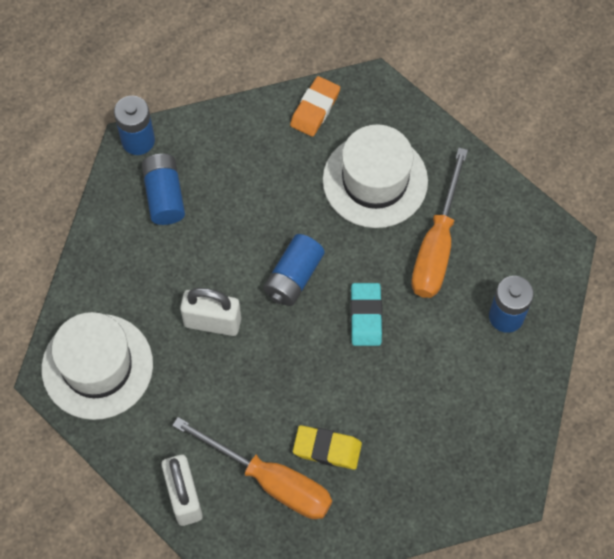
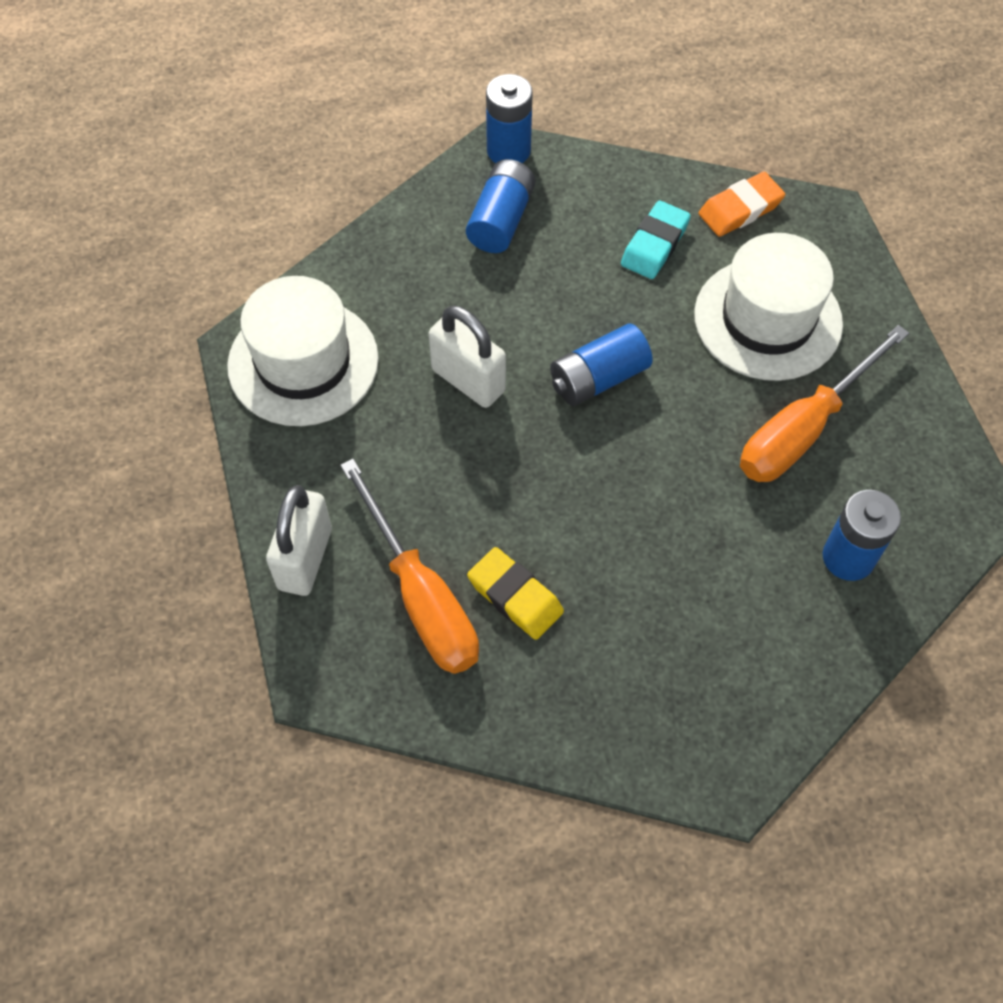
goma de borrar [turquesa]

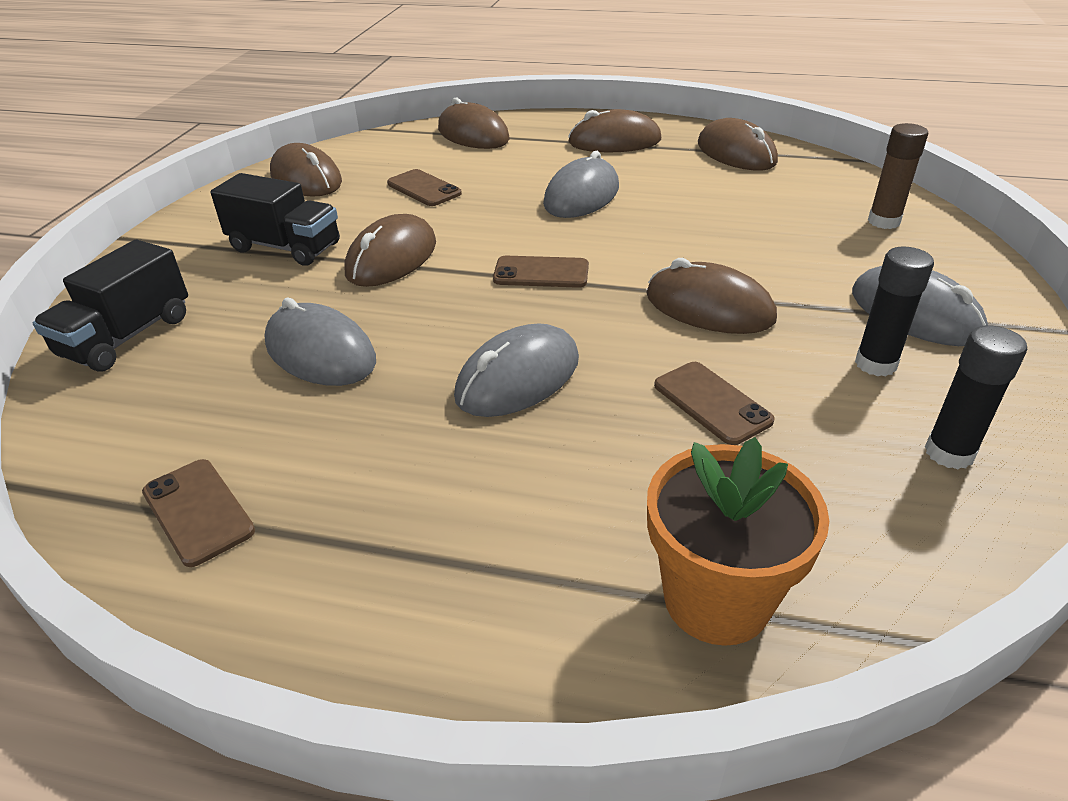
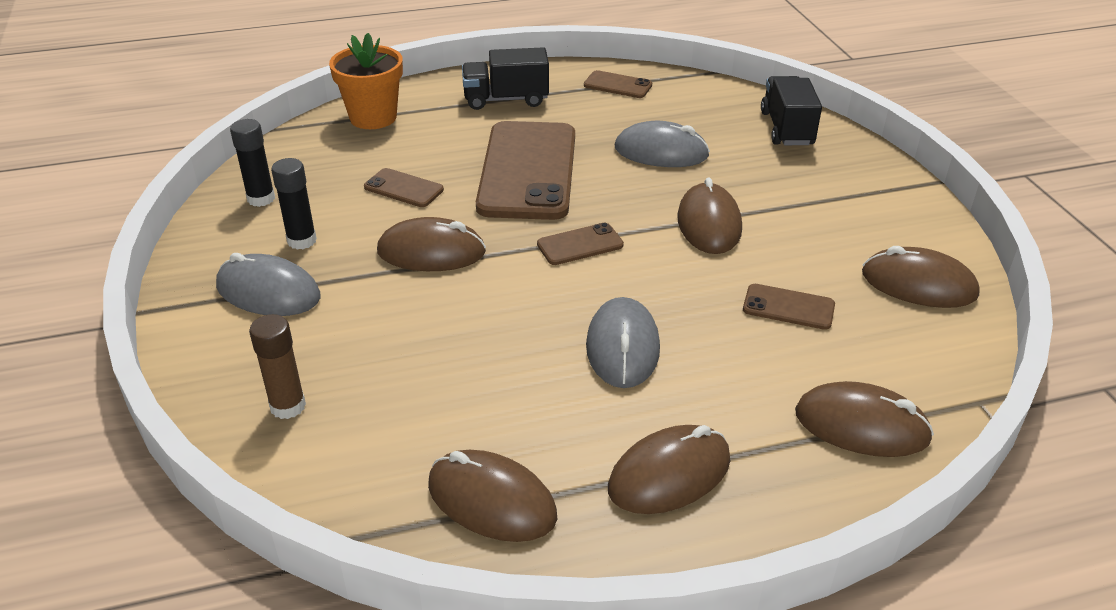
camión [negro] (no. 1 from left); móvil [marrón] (no. 2 from left)

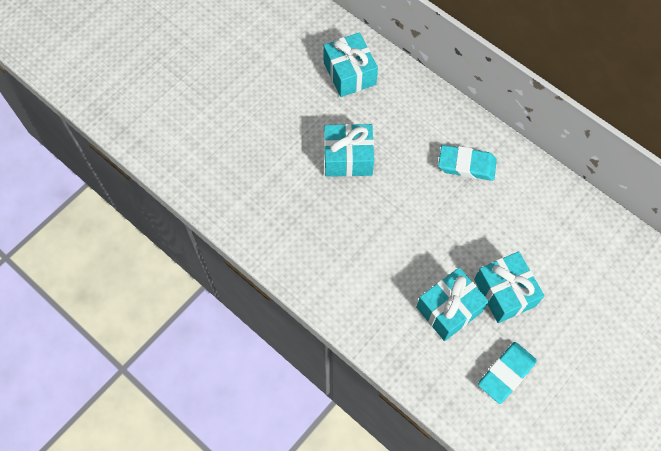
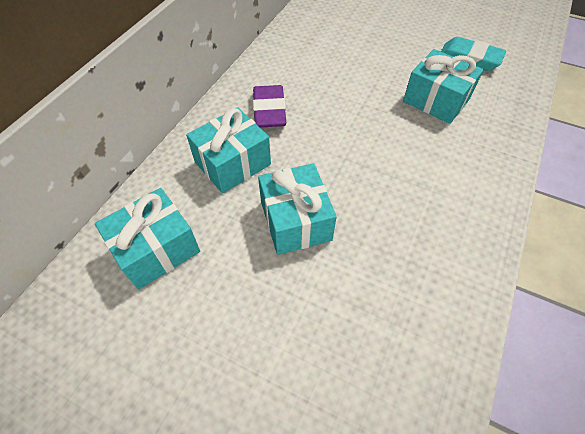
regalo [turquesa] (no. 2 from left); goma de borrar [morado]

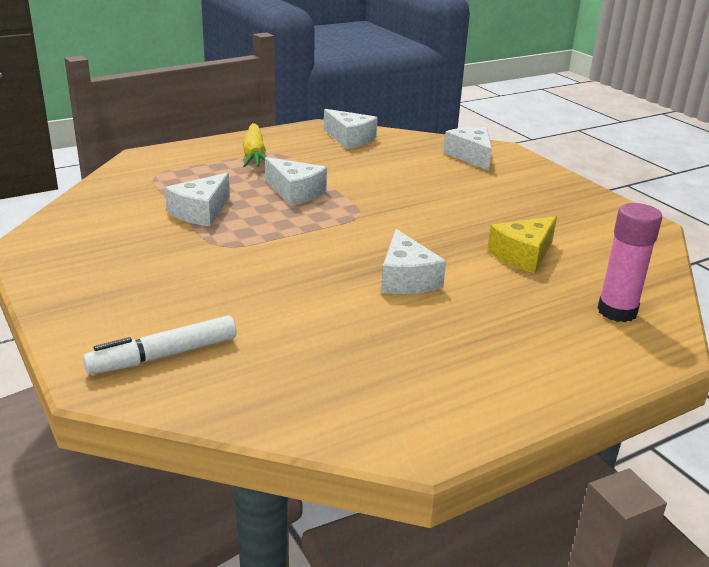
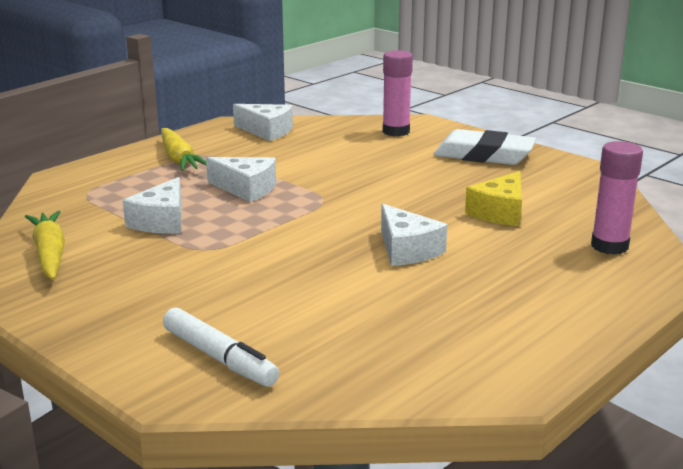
zanahoria [amarillo] (no. 1 from left); rotulador [blanco]; barra de pegamento [rosa] (no. 1 from left); goma de borrar [blanco]

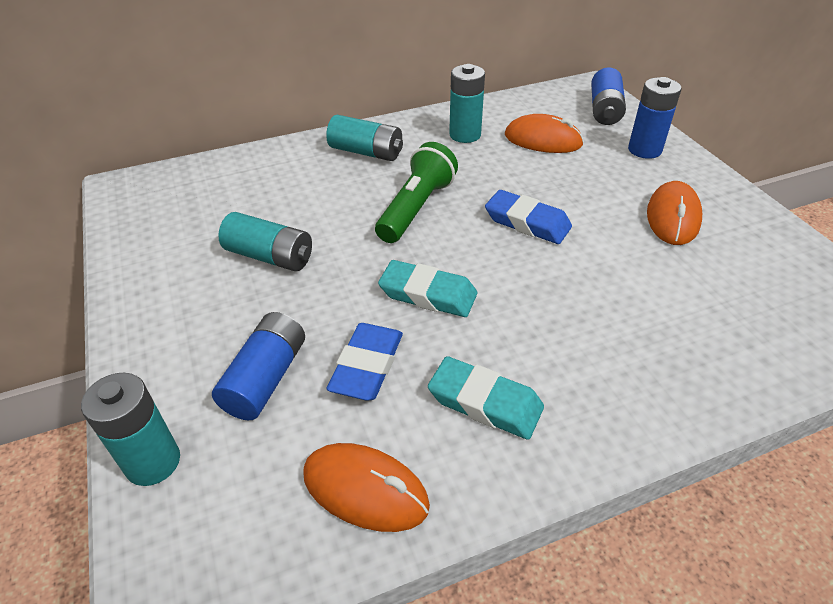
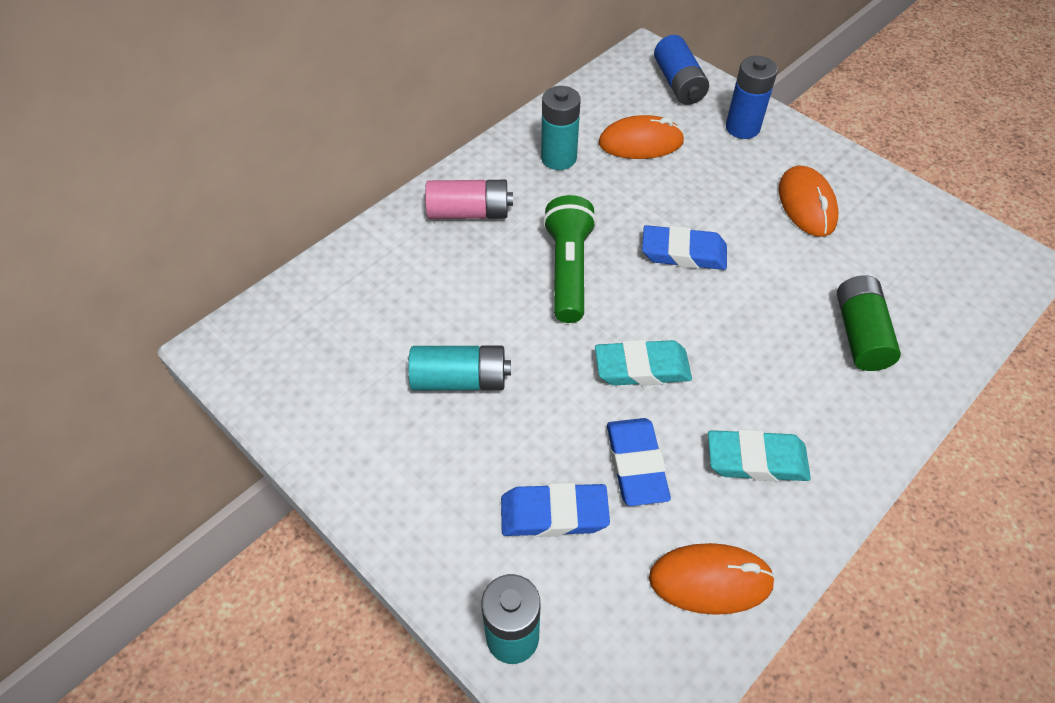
pila [rosa]; goma de borrar [azul] (no. 1 from left); pila [verde]

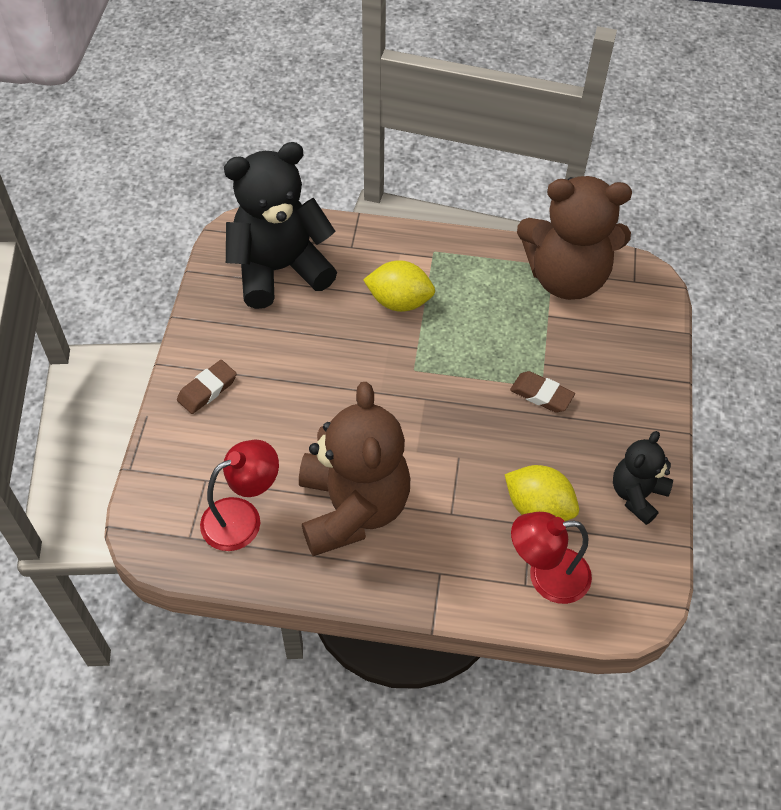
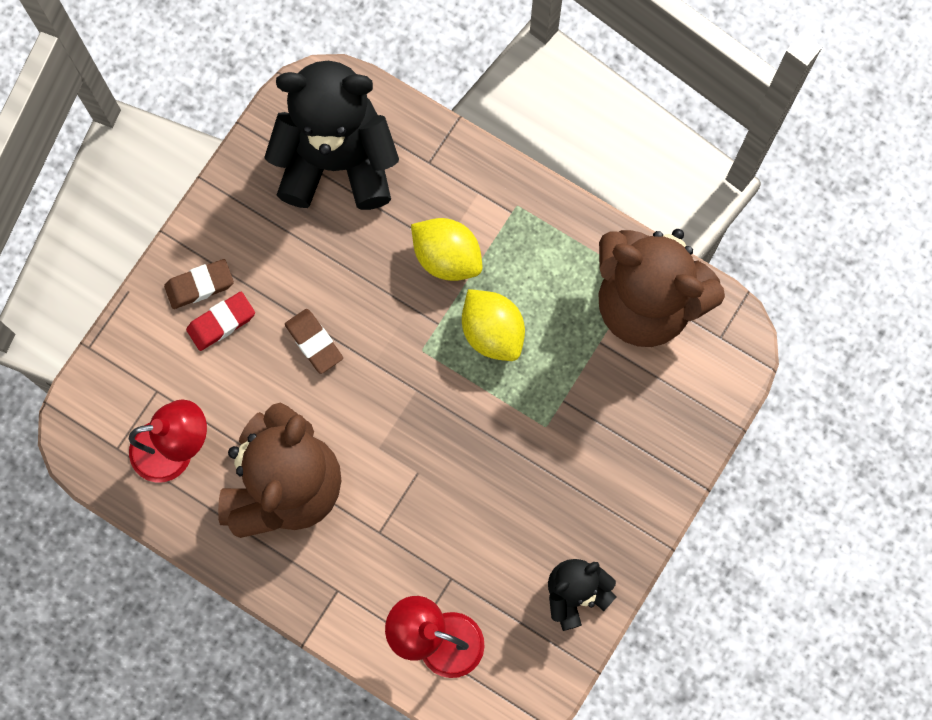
goma de borrar [rojo]; goma de borrar [marrón] (no. 2 from left); limón [amarillo] (no. 2 from left)

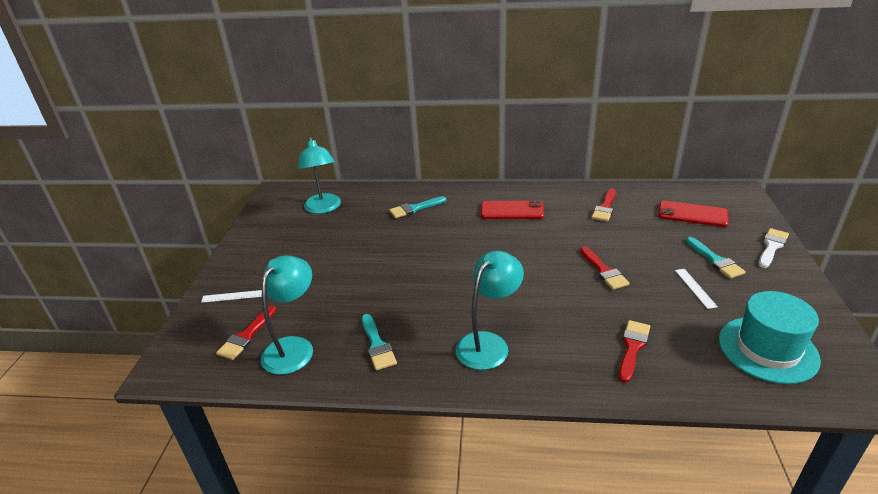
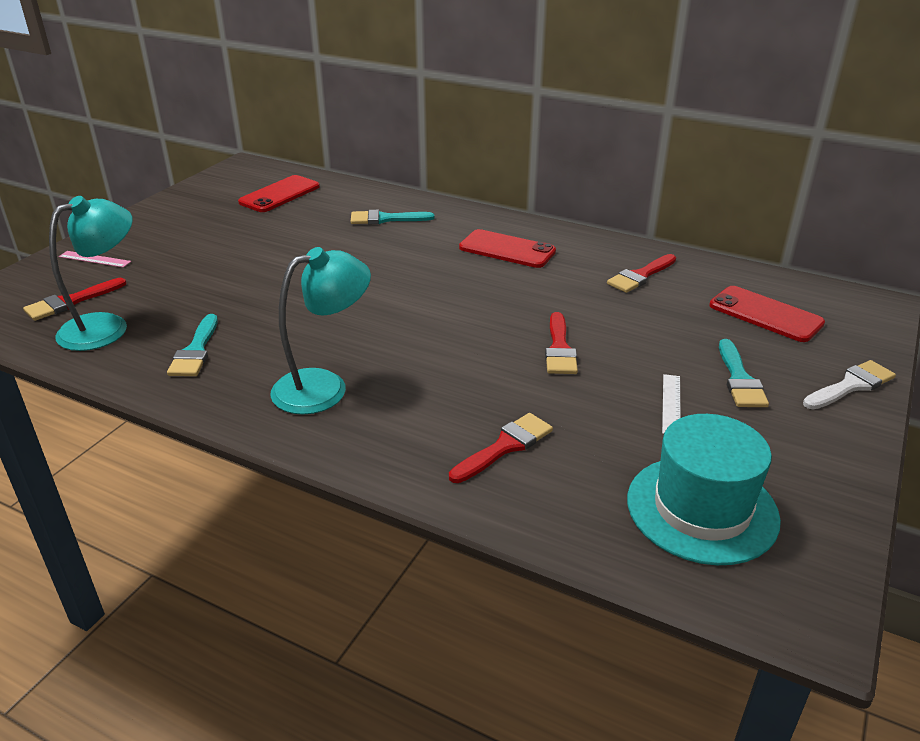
regla [rosa]; móvil [rojo] (no. 1 from left)

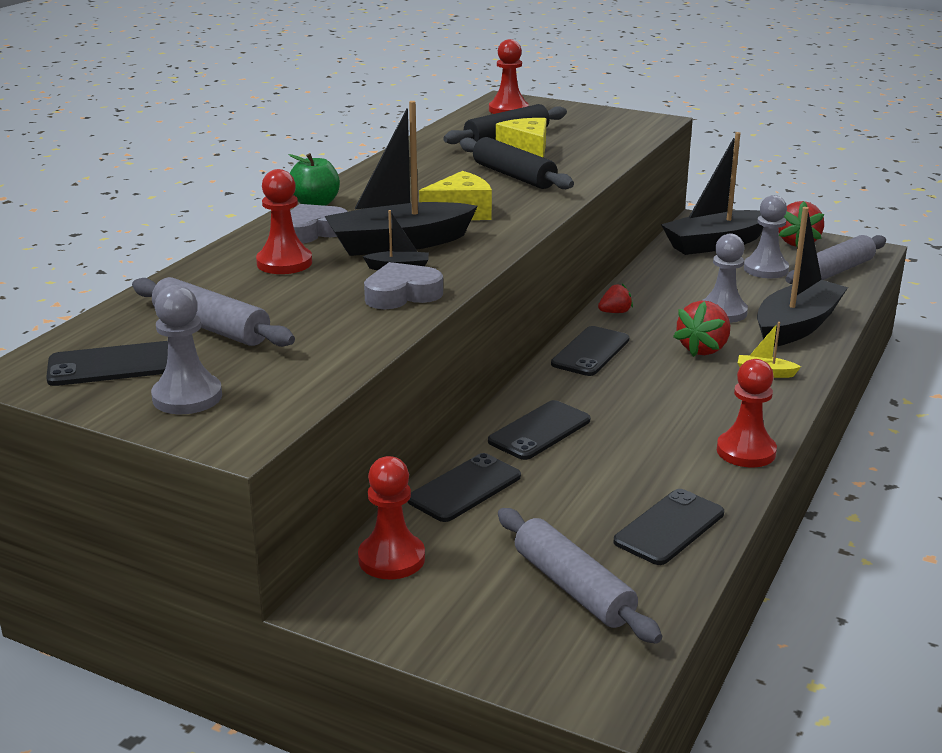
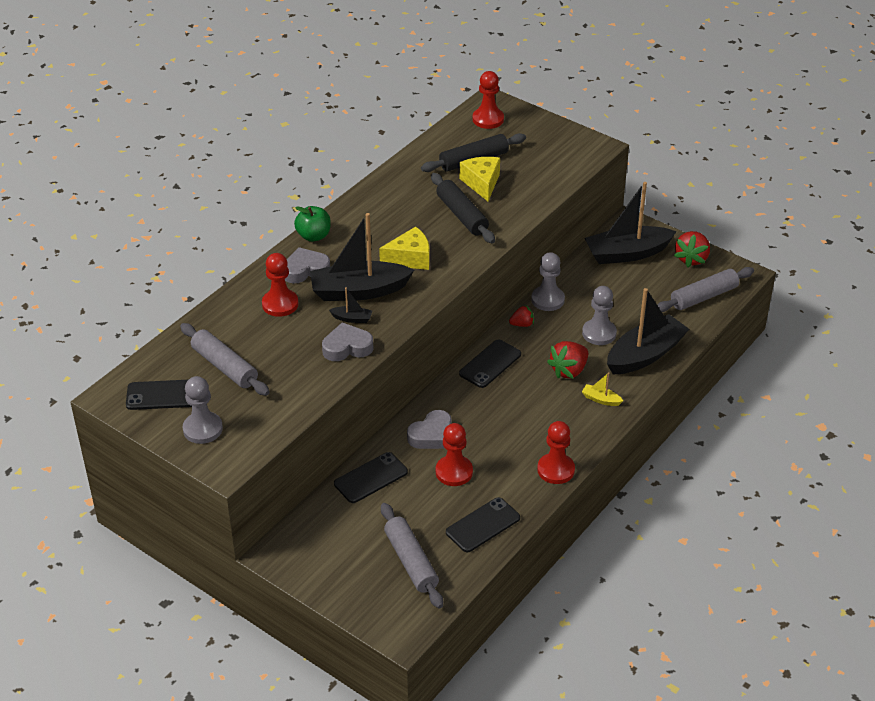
corazón [gris] (no. 3 from left); peón [rojo] (no. 2 from left); peón [gris] (no. 2 from left)

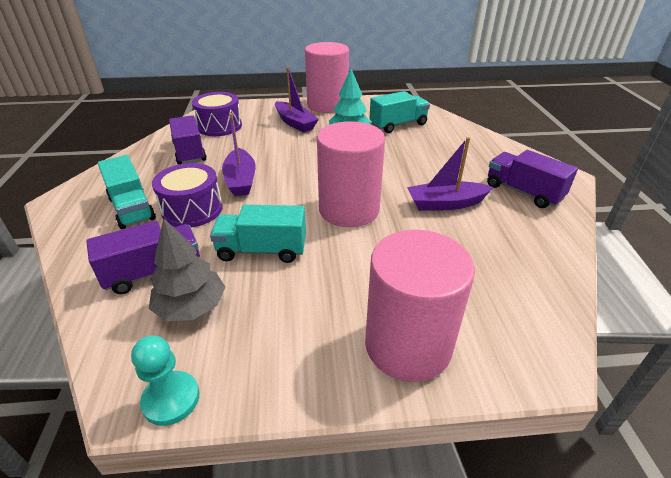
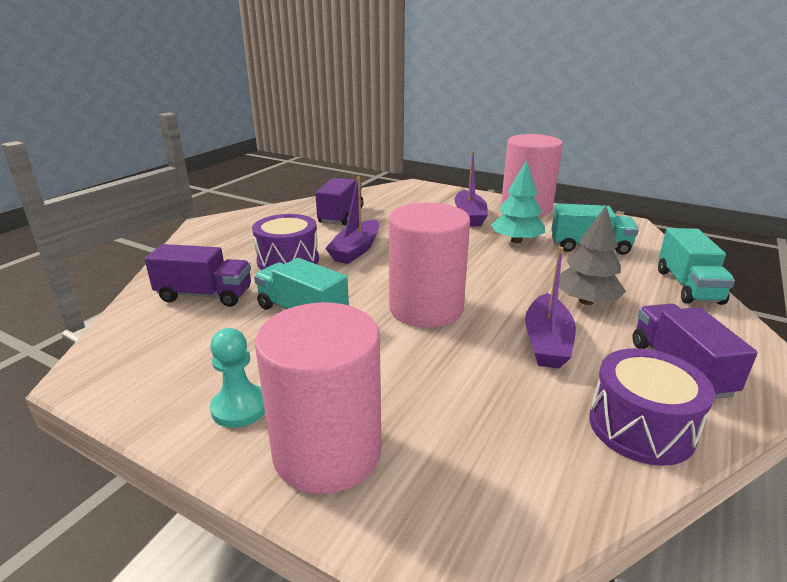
peón [turquesa]; barco [morado] (no. 3 from left); árbol [gris]; tambor [morado] (no. 2 from left); camión [turquesa] (no. 3 from left)

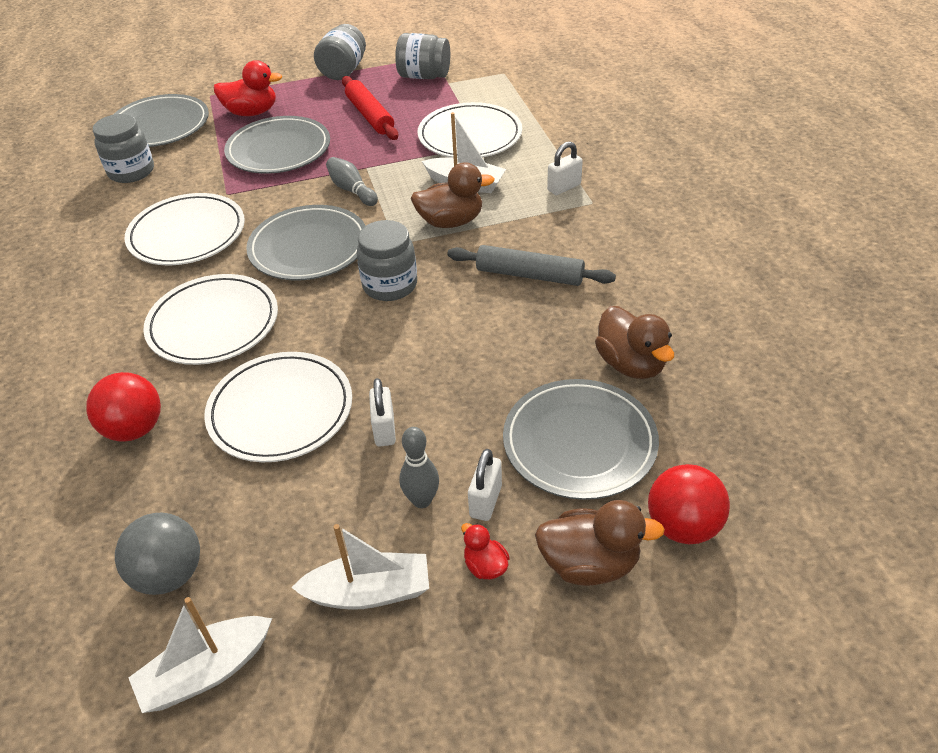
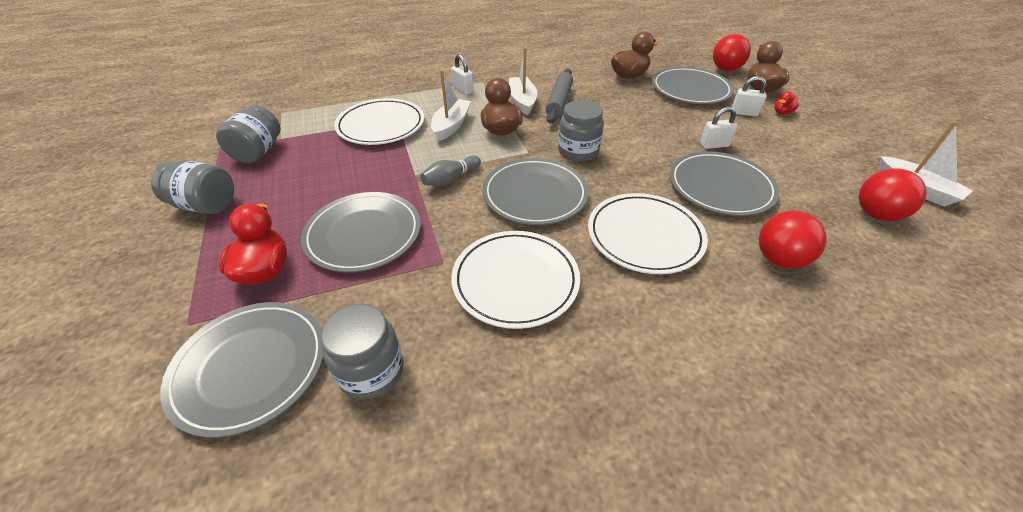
barco [blanco] (no. 2 from left); plato [gris] (no. 5 from left); pelota [rojo] (no. 3 from left); rodillo [rojo]; bolo [gris] (no. 2 from left in the first image)

